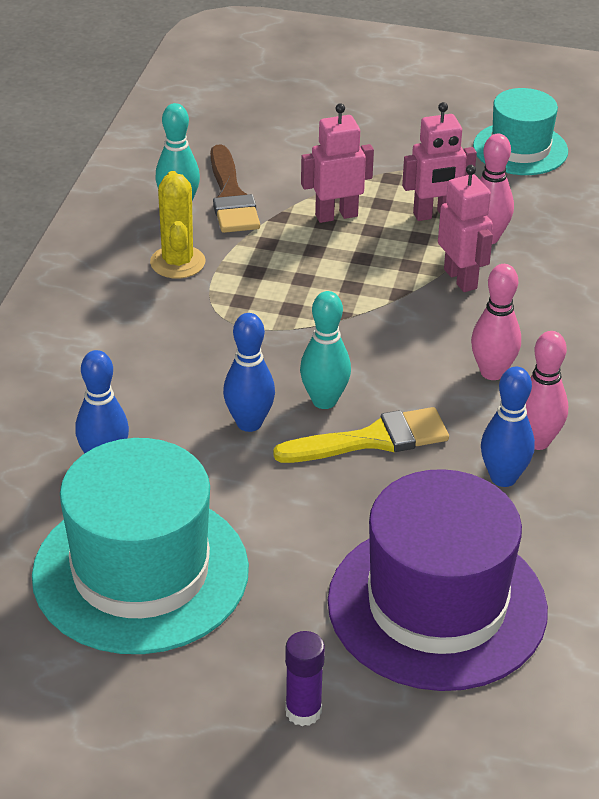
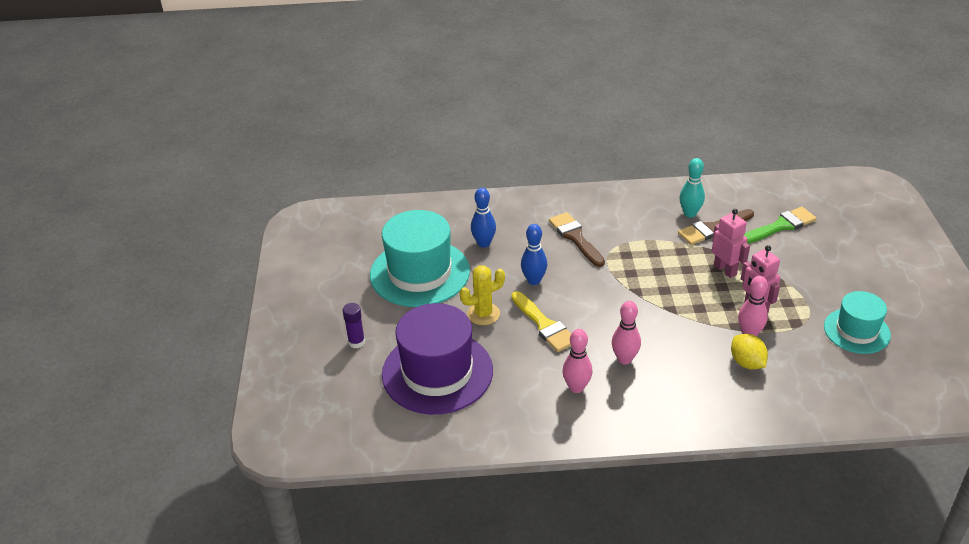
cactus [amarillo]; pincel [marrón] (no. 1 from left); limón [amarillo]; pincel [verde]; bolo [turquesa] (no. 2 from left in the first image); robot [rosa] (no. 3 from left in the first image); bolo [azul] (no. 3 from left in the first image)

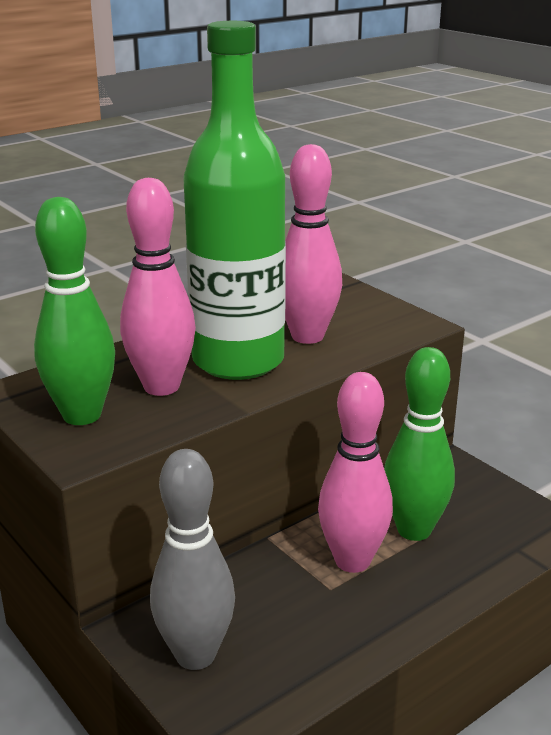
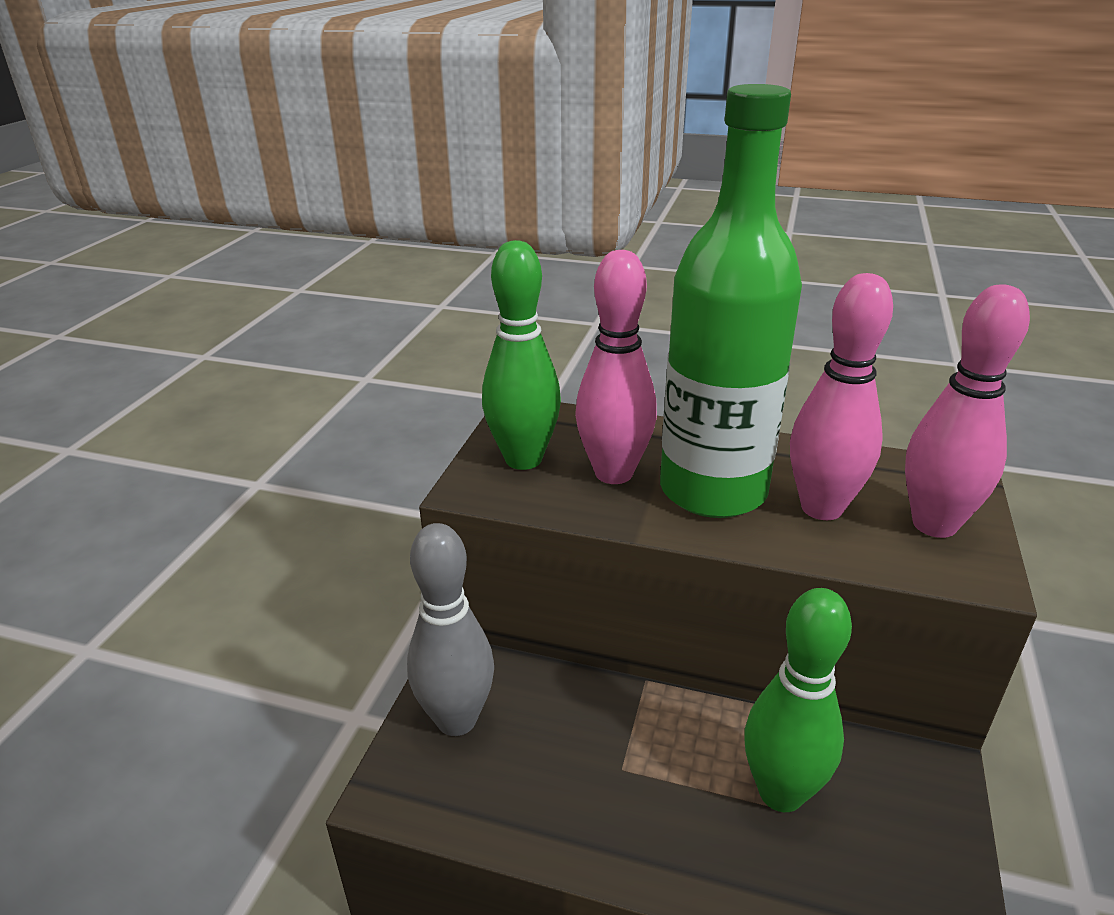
bolo [rosa] (no. 3 from left)

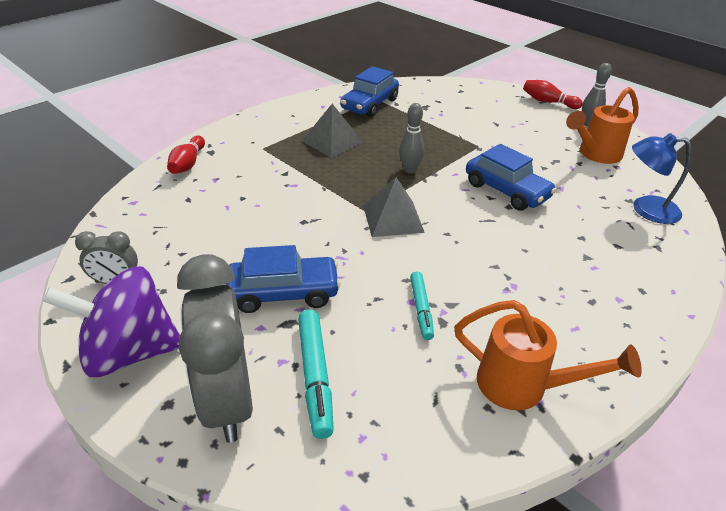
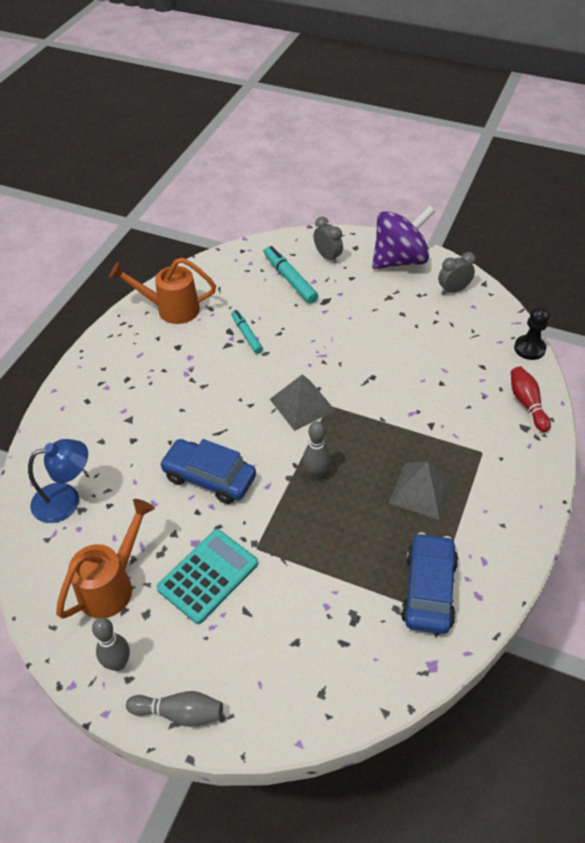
bolo [gris] (no. 2 from left); calculadora [turquesa]; despertador [gris] (no. 1 from left); peón [negro]; coche [azul] (no. 1 from left in the first image)

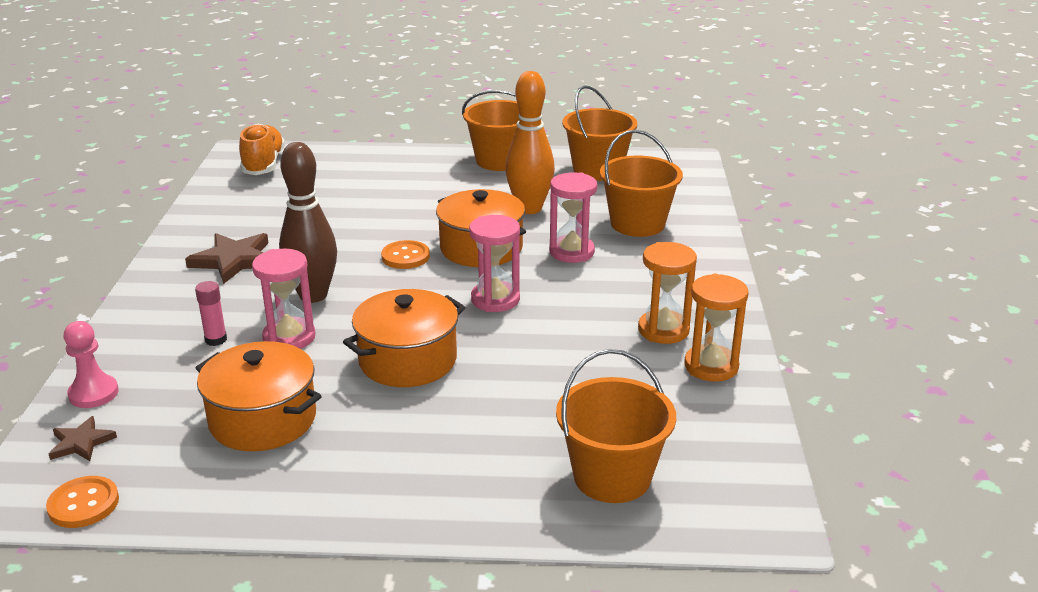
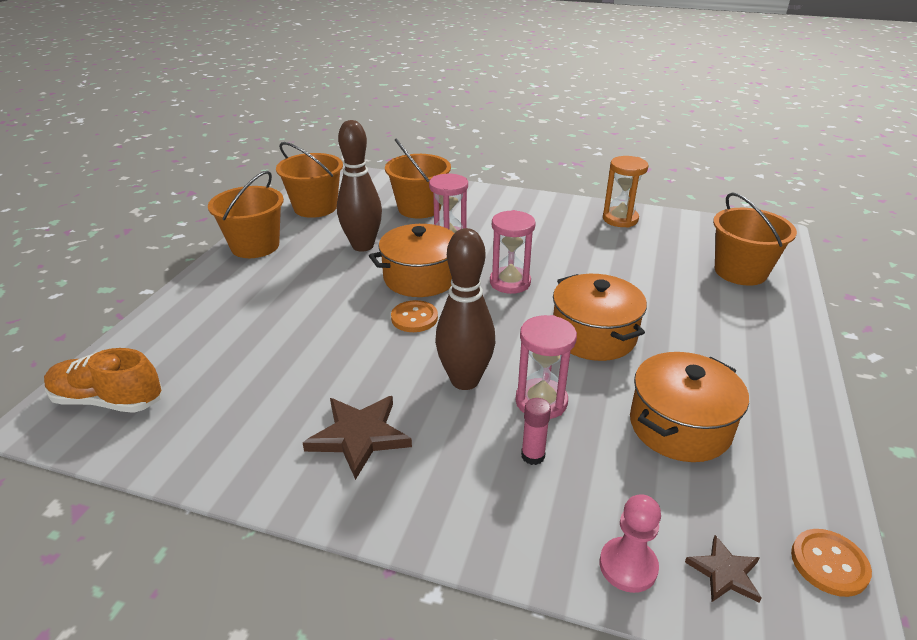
bolo [marrón] (no. 1 from left); reloj de arena [naranja] (no. 1 from left in the first image)

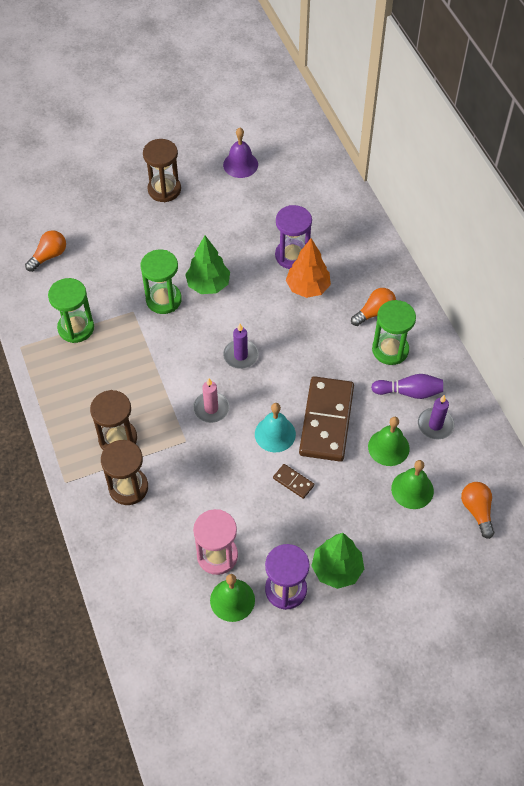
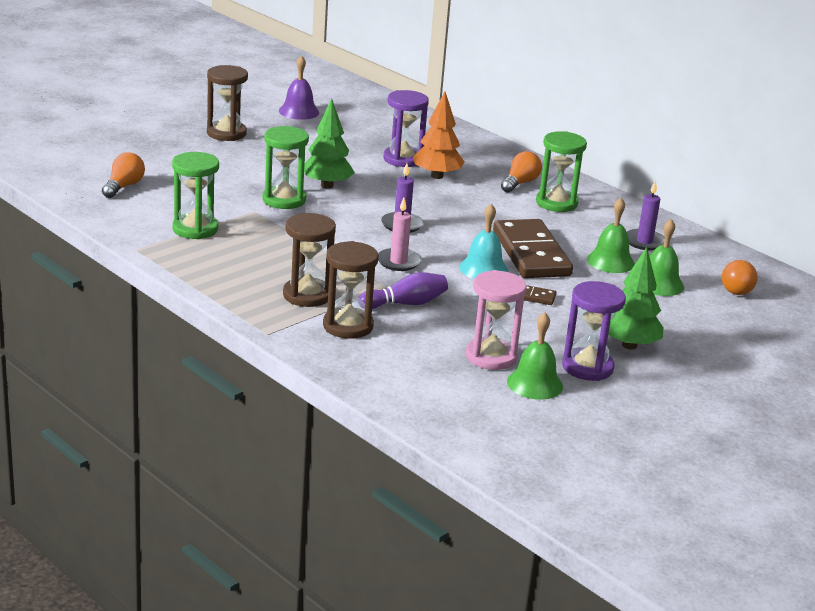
bolo [morado]; bombilla [naranja] (no. 3 from left)

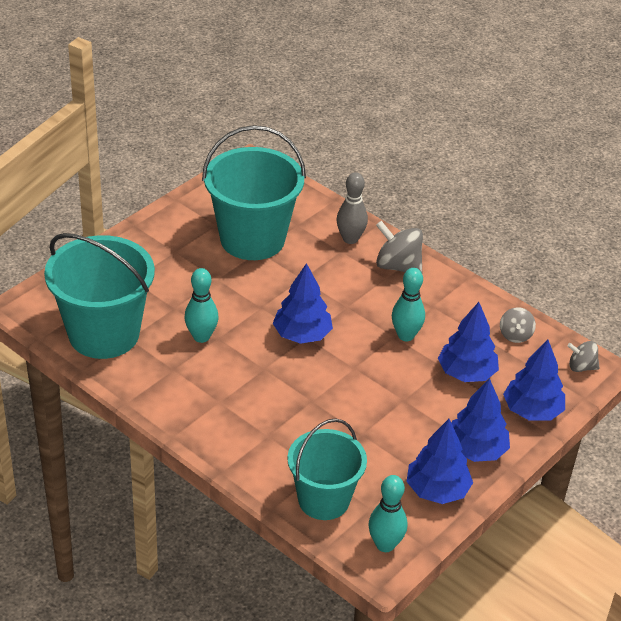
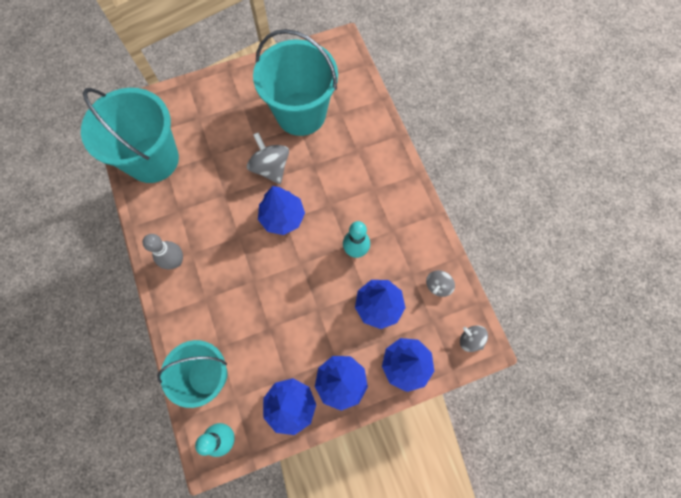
bolo [gris]; peonza [gris] (no. 1 from left); bolo [turquesa] (no. 1 from left in the first image)

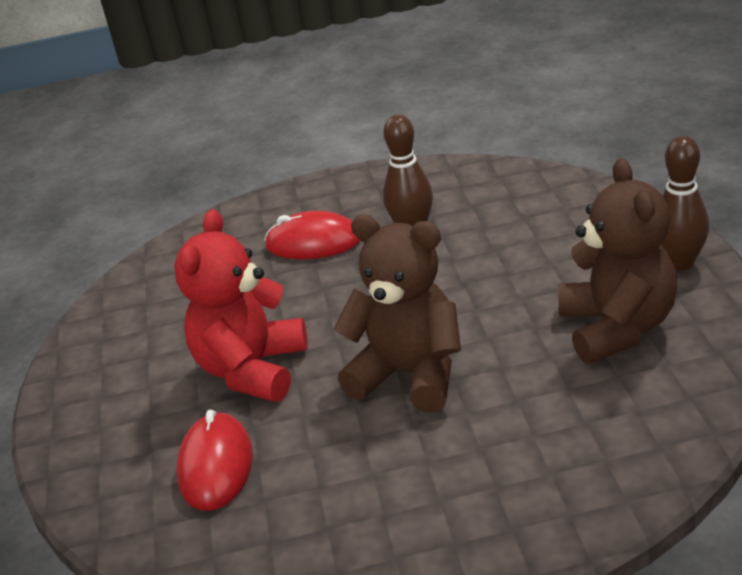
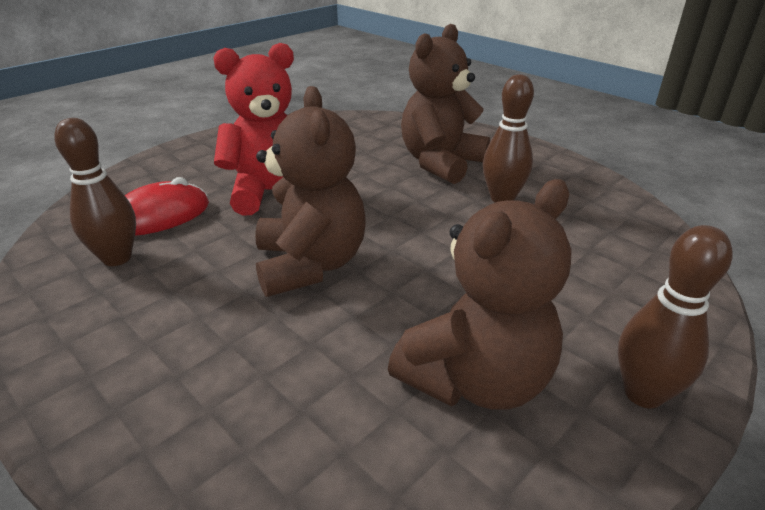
bolo [marrón] (no. 1 from left); osito [marrón] (no. 2 from left)

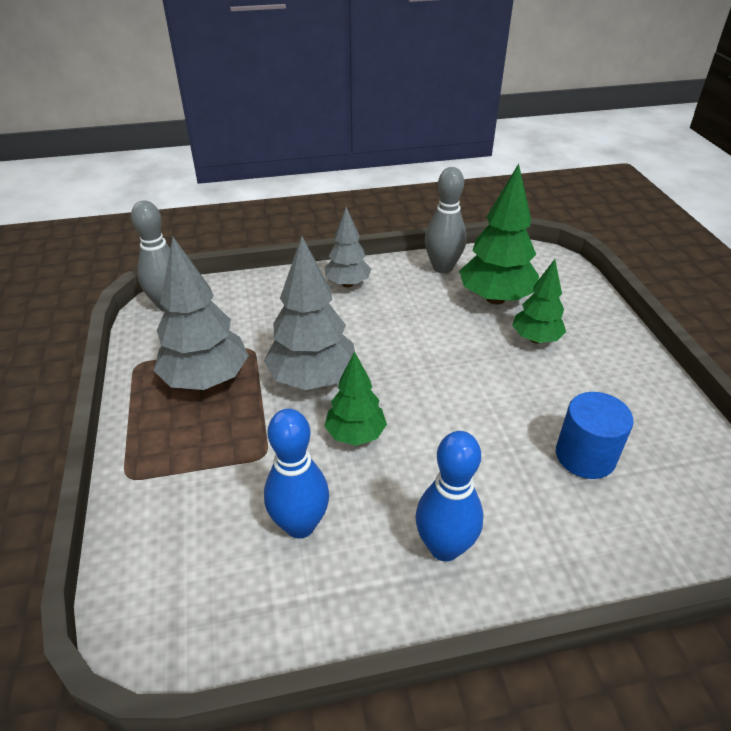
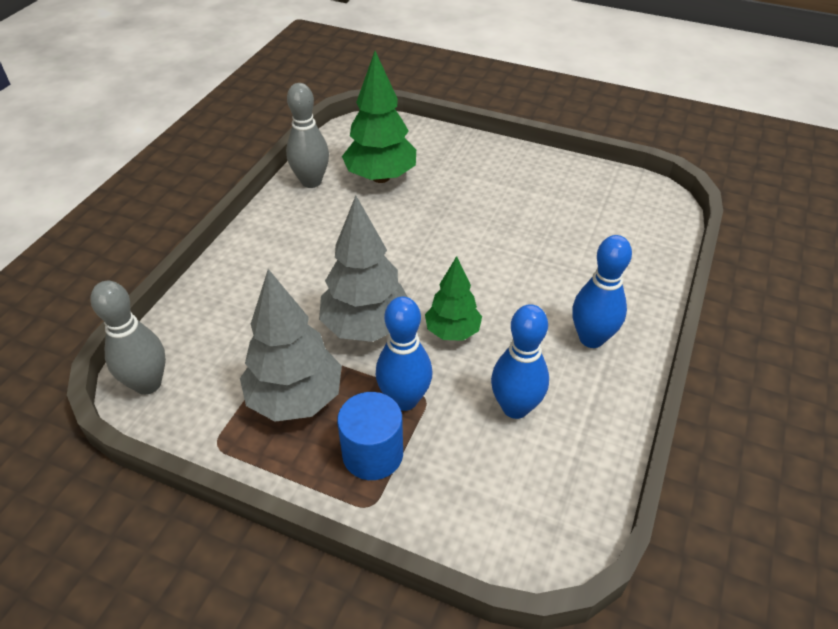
cilindro [azul]; bolo [azul] (no. 1 from left); árbol [gris] (no. 3 from left in the first image); árbol [verde] (no. 3 from left in the first image)

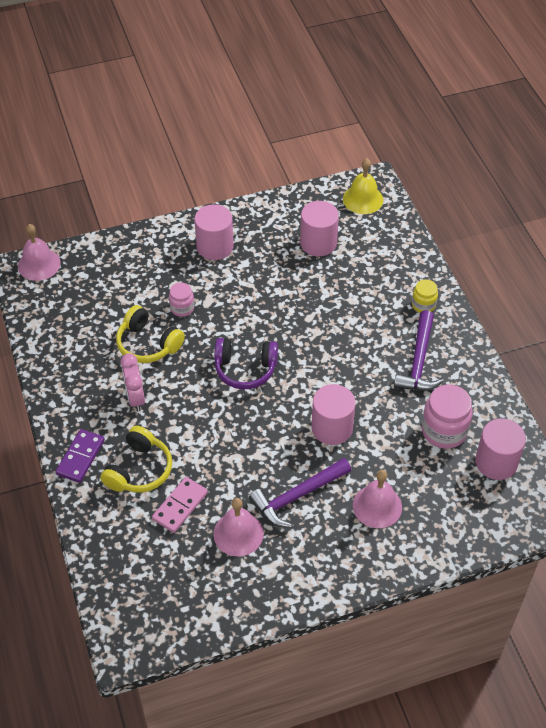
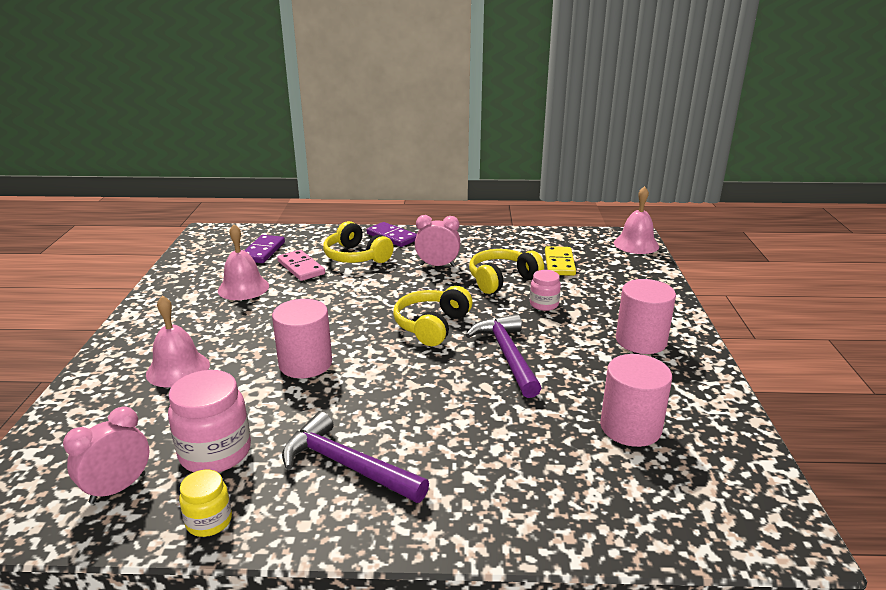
despertador [rosa] (no. 1 from left); tarro [amarillo]; ficha de dominó [morado] (no. 1 from left); auriculares [amarillo] (no. 2 from left); martillo [morado] (no. 2 from left); ficha de dominó [amarillo]; campana [amarillo]

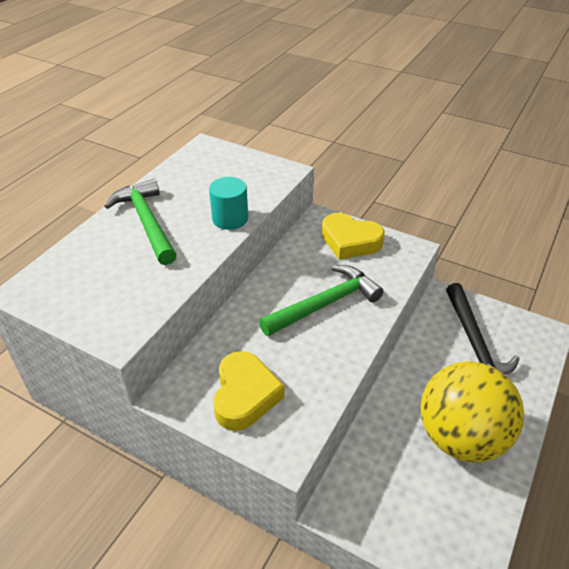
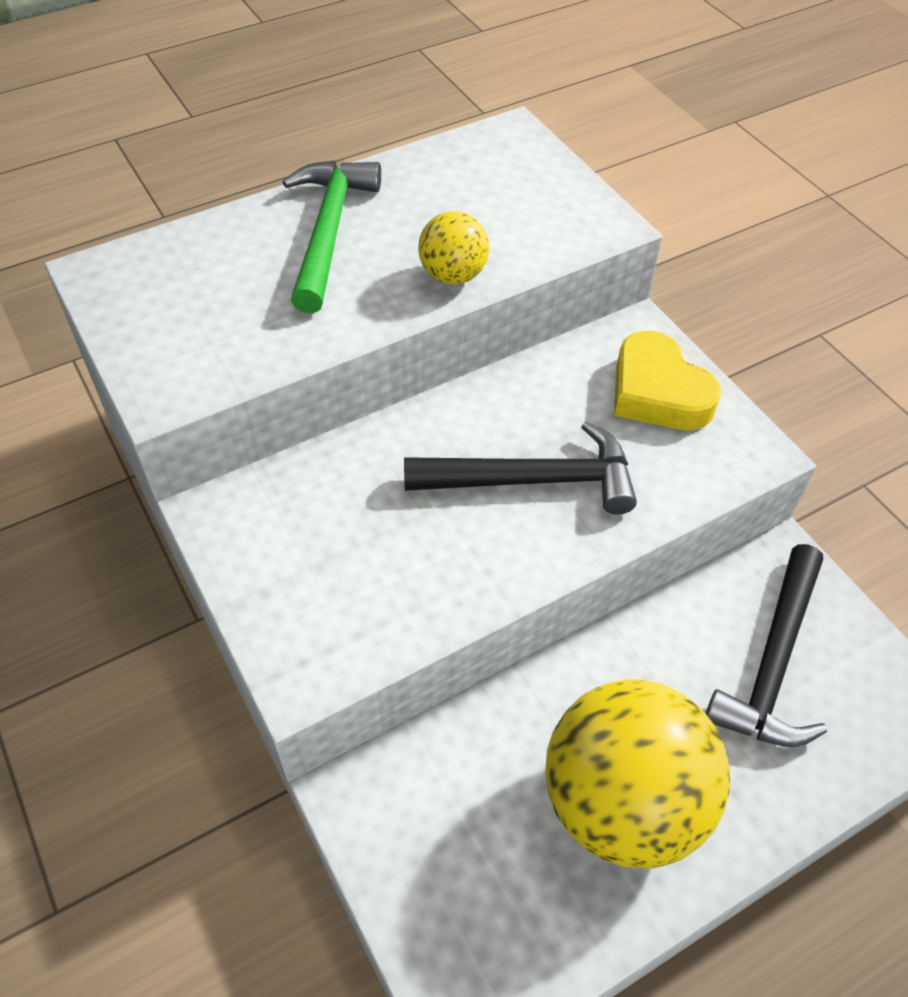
martillo [negro] (no. 1 from left); pelota [amarillo] (no. 1 from left); corazón [amarillo] (no. 1 from left in the first image)

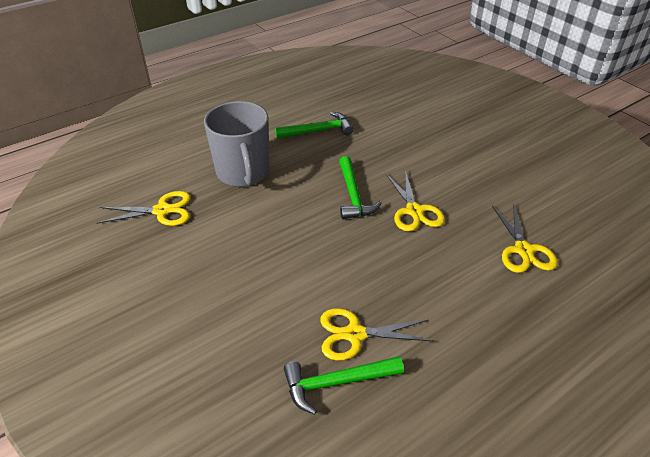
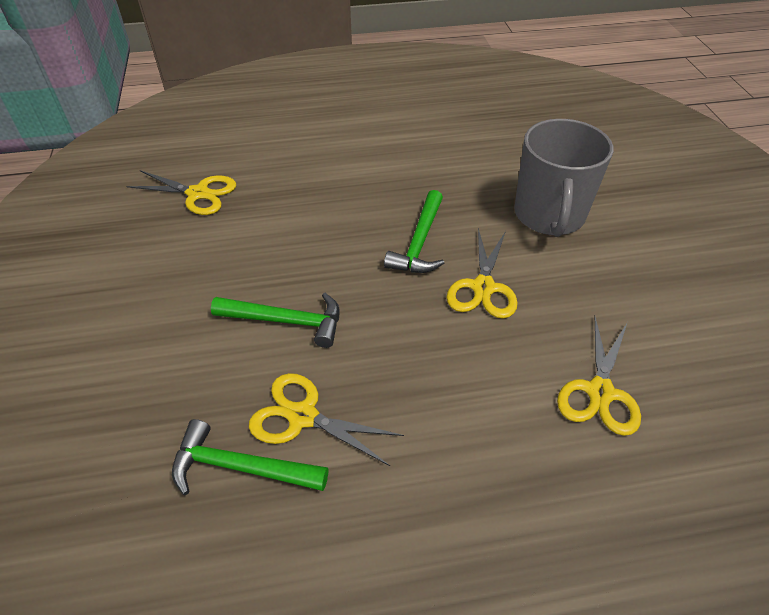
martillo [verde] (no. 2 from left); taza [gris]

